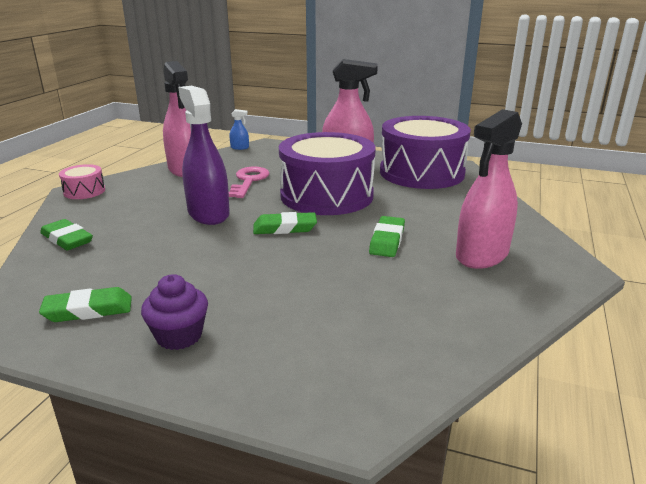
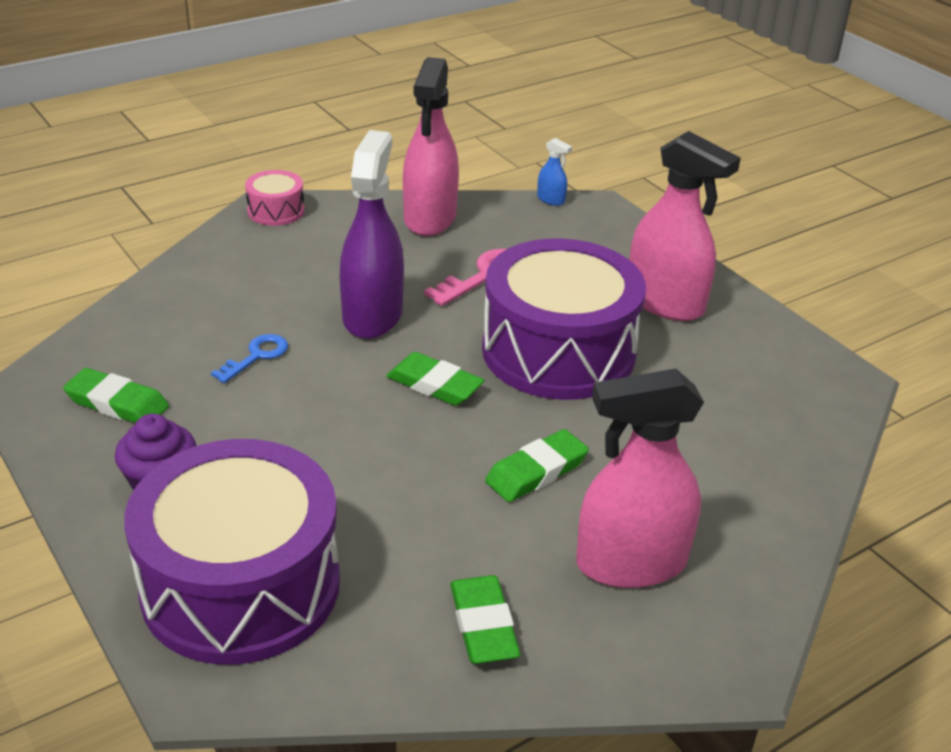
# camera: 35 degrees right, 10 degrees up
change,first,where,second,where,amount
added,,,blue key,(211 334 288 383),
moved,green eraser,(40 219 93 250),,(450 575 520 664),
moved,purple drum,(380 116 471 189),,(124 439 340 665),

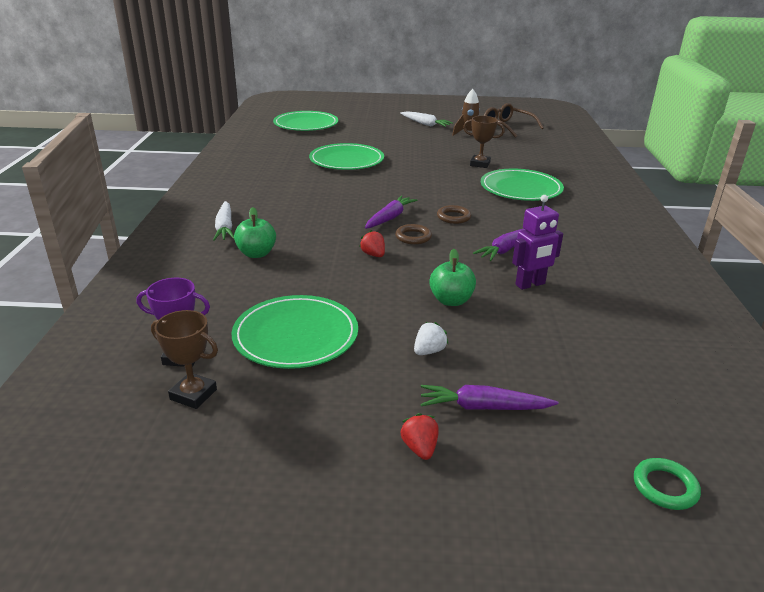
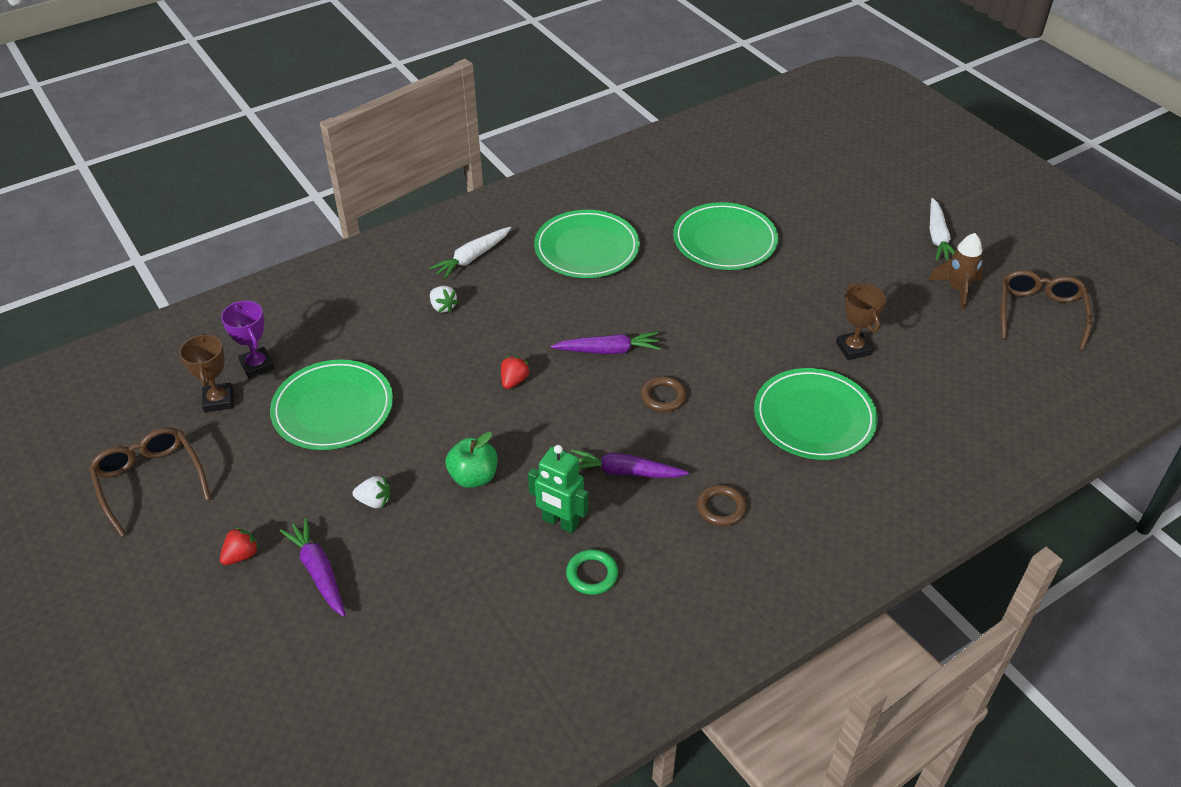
# camera: 55 degrees right, 15 degrees up
change,first,where,second,where,amount
added,,,brown glasses,(89 427 211 537),
moved,green plate,(273 111 338 131),,(534 210 640 278),
moved,brown ring,(395 224 432 244),,(697 485 747 526),
moved,green ring,(634 458 701 510),,(566 549 618 595),
replaced,green apple,(234 207 276 258),white strawberry,(430 286 458 313),
recoloured,purple robot,(512 195 563 290),green robot,(528 445 588 533),

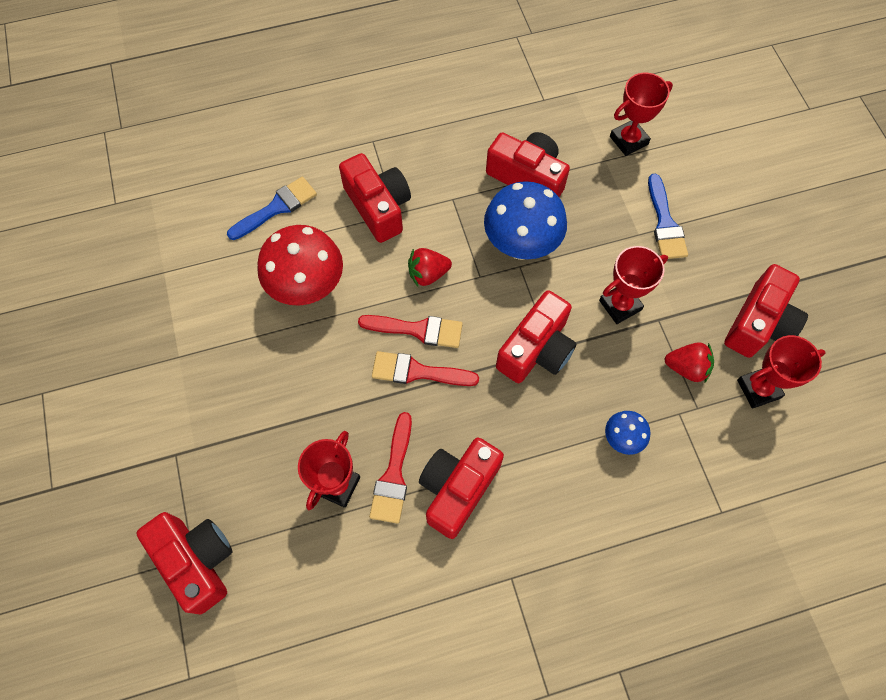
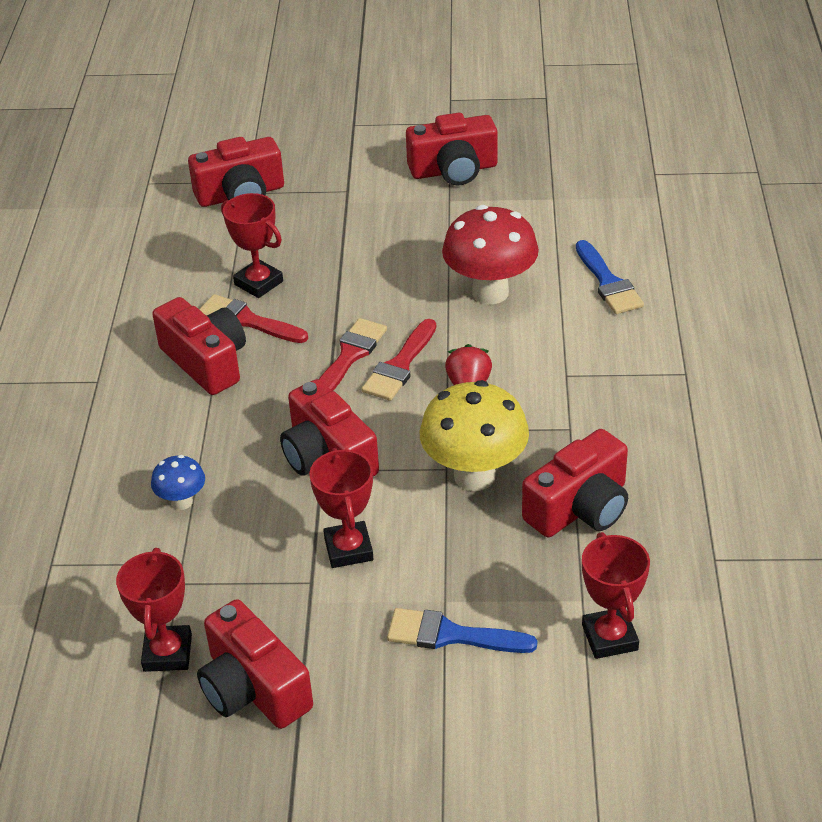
# camera: 110 degrees right, 25 degrees down
change,first,where,second,where,amount
removed,red strawberry,(665 342 714 383),,,
moved,red camera,(339 153 411 243),,(406 113 498 185),
recoloured,blue mushroom,(484 181 567 260),yellow mushroom,(419 380 529 491),

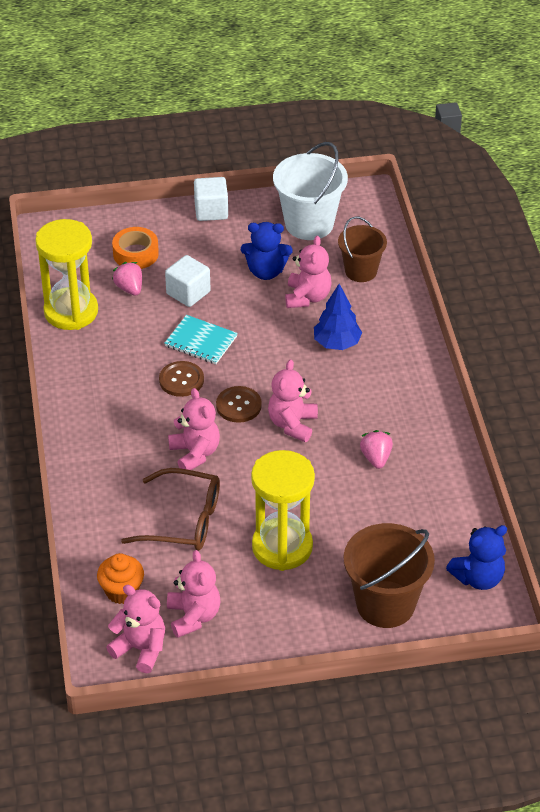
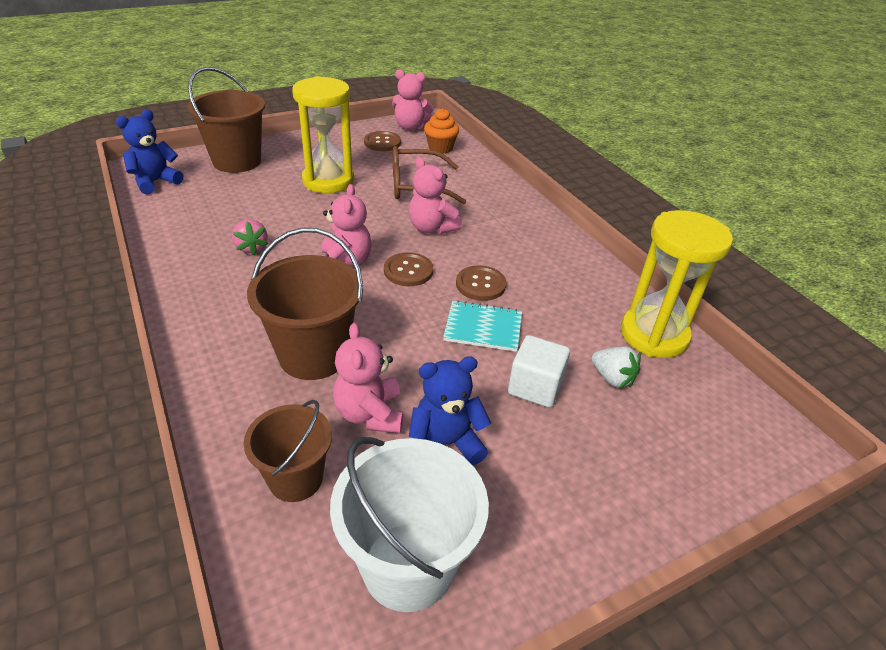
# camera: 160 degrees right, 5 degrees down
change,first,where,second,where,amount
removed,orange tape,(112 227 159 269),,,
removed,white cube,(194 177 228 221),,,
replaced,pink teddy bear,(167 550 220 638),brown button,(364 131 401 151),
replaced,blue tree,(314 284 362 350),brown bucket,(247 228 363 380),
recoloured,pink strawberry,(112 262 142 296),white strawberry,(592 347 641 388),

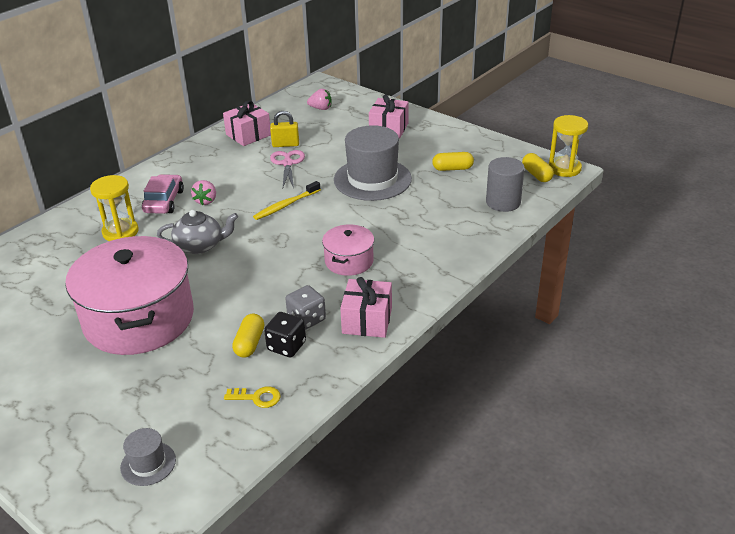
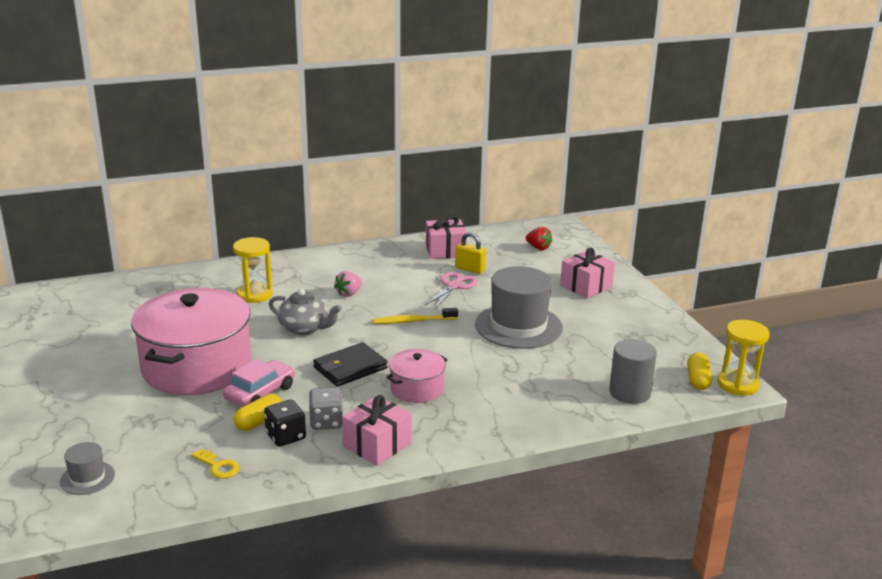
# camera: 30 degrees right, 10 degrees down
change,first,where,second,where,amount
removed,yellow capsule,(432 152 474 171),,,
added,,,black wallet,(313 342 388 387),
moved,pink car,(142 174 184 214),,(223 359 295 407),
recoloured,pink strawberry,(307 89 331 110),red strawberry,(526 227 552 250),

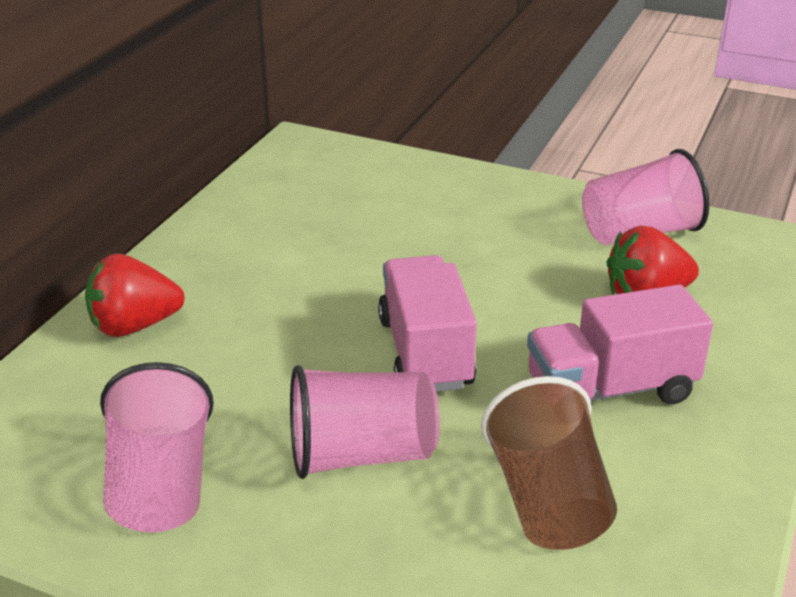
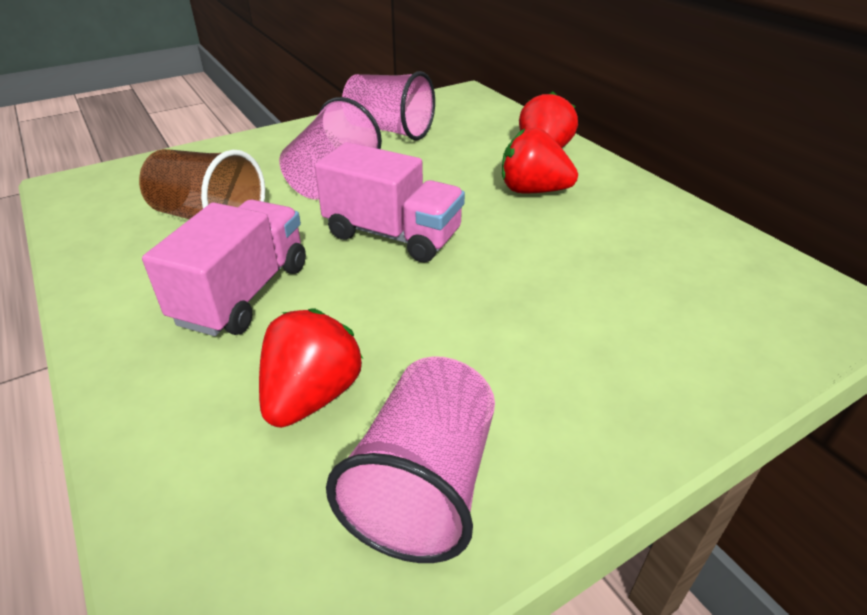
# camera: 125 degrees right, 5 degrees up
change,first,where,second,where,amount
added,,,red strawberry,(502 128 578 193),

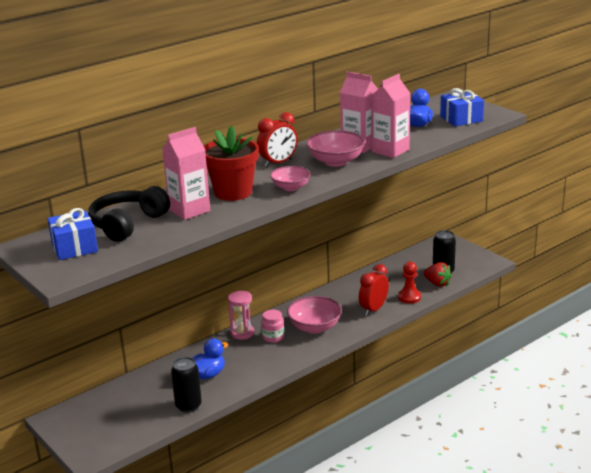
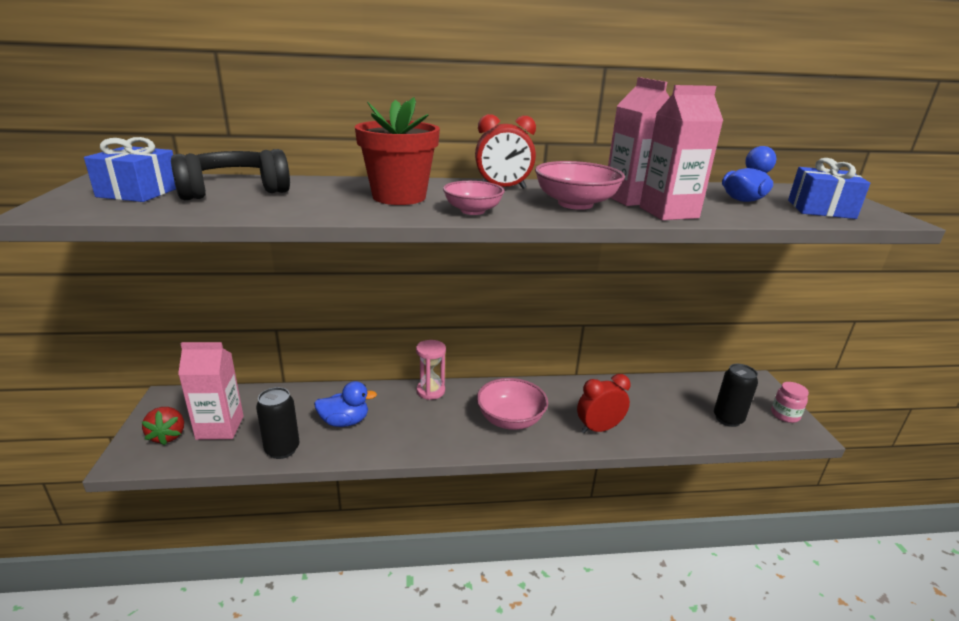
# camera: 30 degrees right, 0 degrees up
change,first,where,second,where,amount
removed,red pawn,(398 262 421 304),,,
moved,pink carton,(162 127 210 220),,(178 342 244 440),
moved,pink jar,(261 310 284 343),,(771 382 809 423),
moved,red strawberry,(424 262 452 287),,(142 407 184 446),

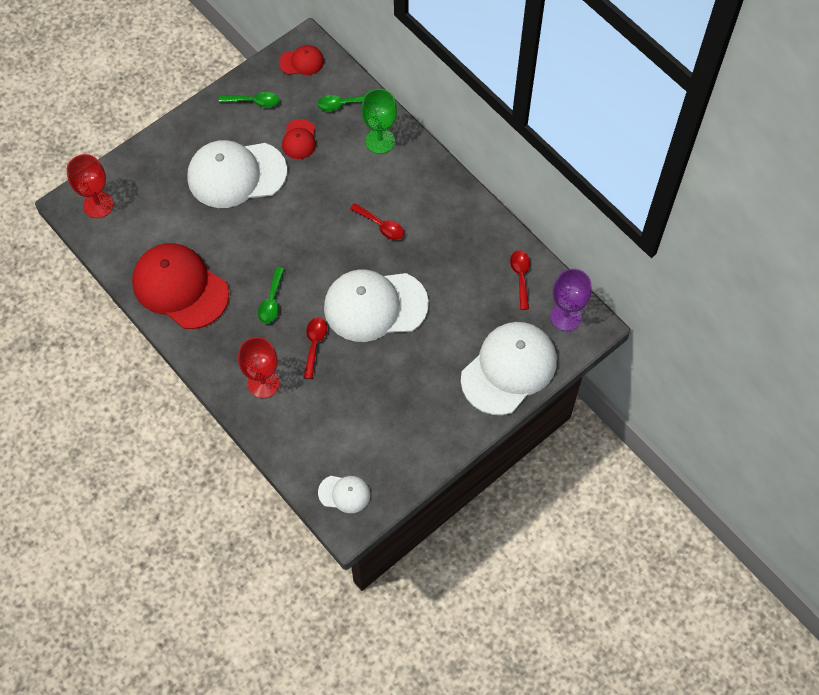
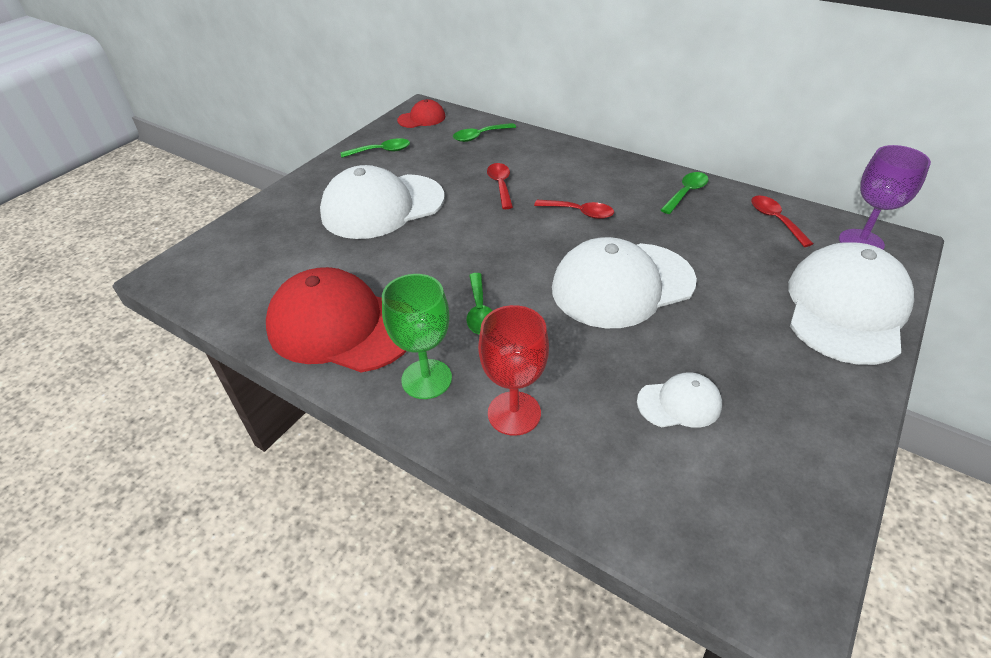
# camera: 15 degrees left, 20 degrees down
change,first,where,second,where,amount
removed,red goblet,(67 154 114 218),,,
removed,red cap,(282 119 316 159),,,
added,,,green spoon,(661 172 709 214),
moved,red spoon,(303 317 327 379),,(487 163 513 209),
moved,white cap,(318 476 370 513),,(637 372 722 428),
moved,green goblet,(361 89 397 154),,(382 274 452 399),

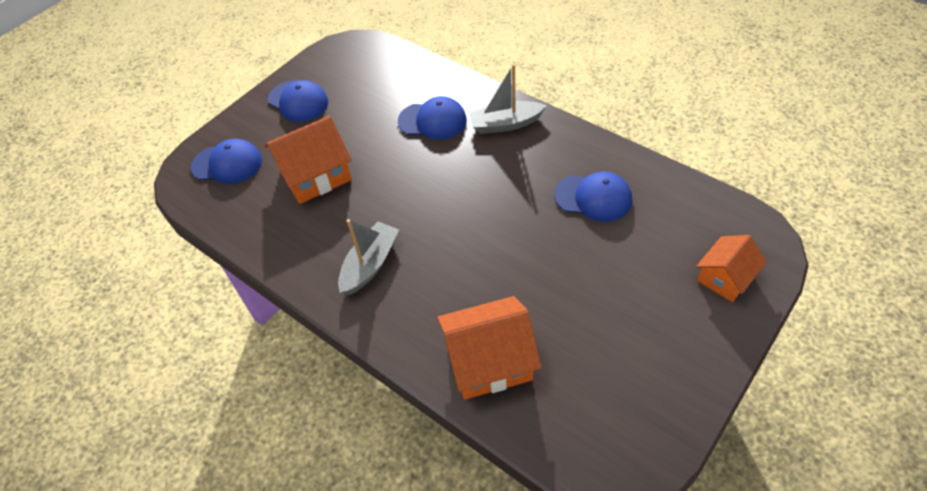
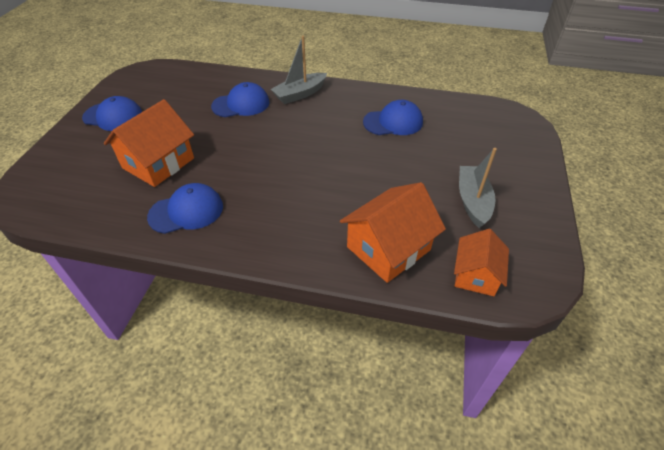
# camera: 30 degrees left, 5 degrees down
change,first,where,second,where,amount
moved,blue cap,(191 139 262 184),,(147 183 223 234),
moved,grey boat,(338 219 399 295),,(459 148 497 228),
moved,orange house,(696 235 767 302),,(454 229 509 296),

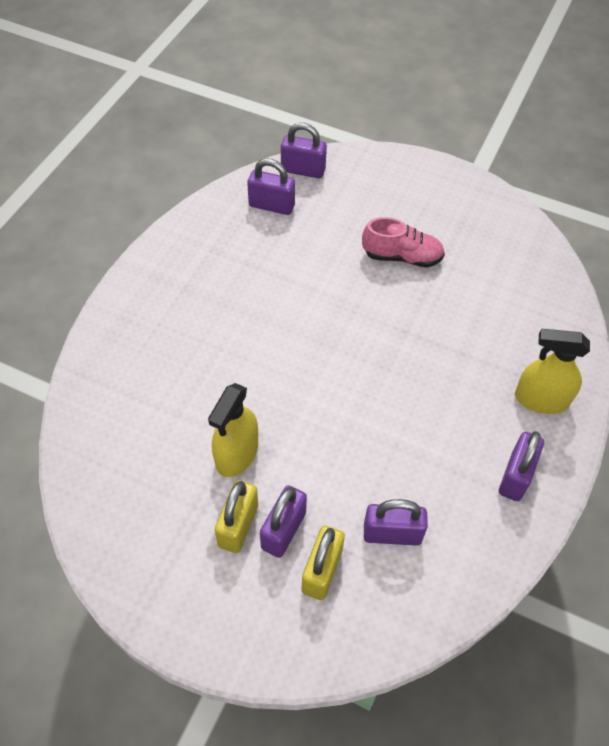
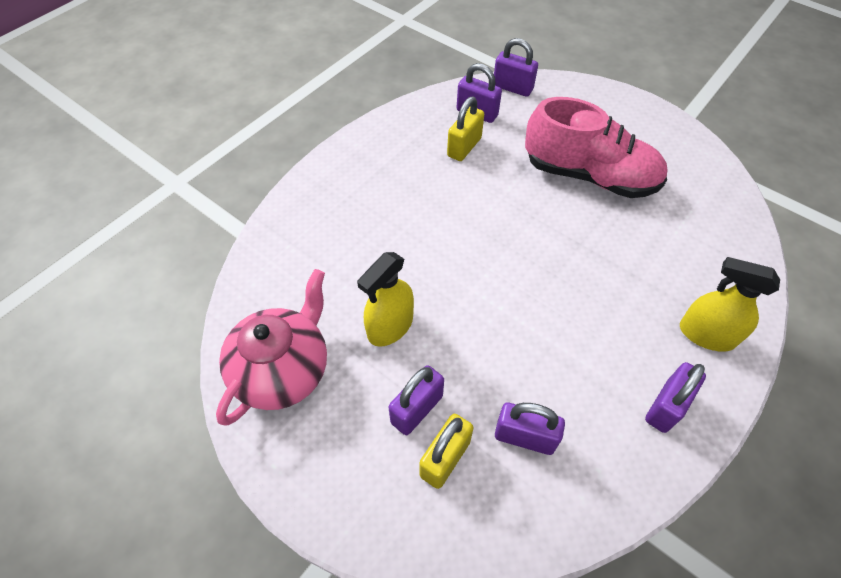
# camera: 15 degrees right, 0 degrees up
change,first,where,second,where,amount
added,,,pink teapot,(216 269 327 426),
moved,yellow padlock,(215 480 258 553),,(447 97 484 161),
resized,pink shoe,(362 217 445 267),,(525 97 668 198),x1.77

